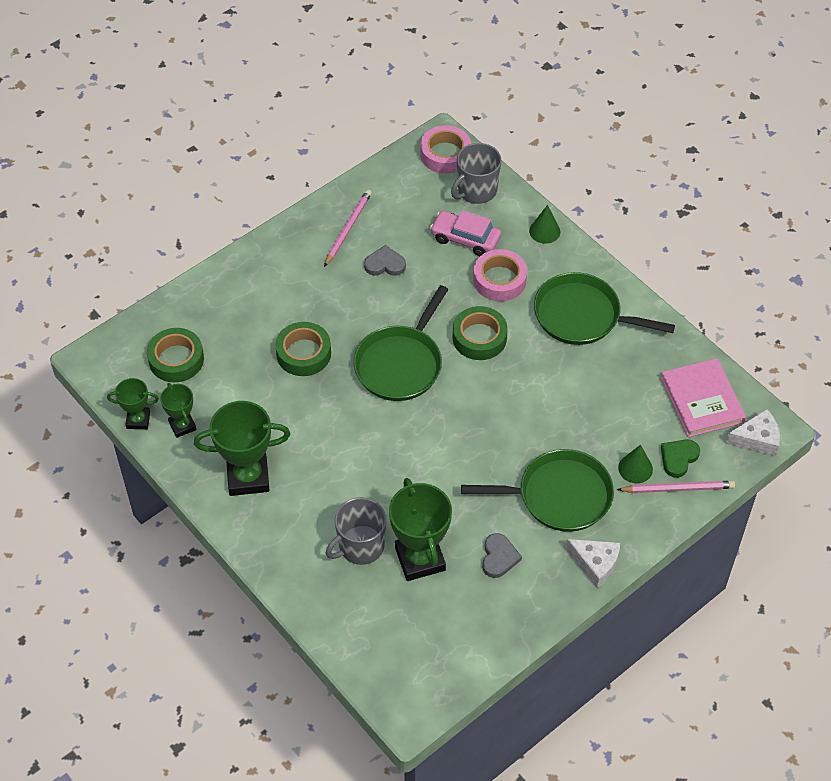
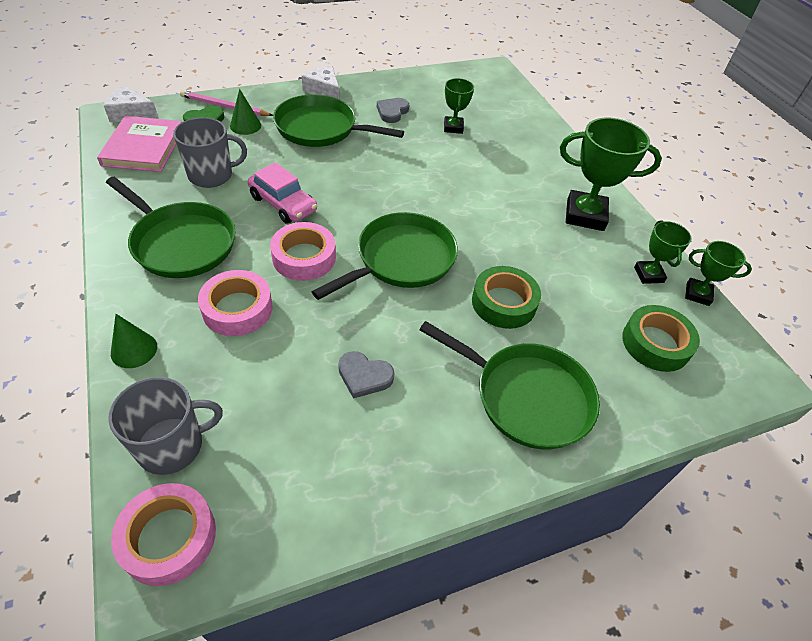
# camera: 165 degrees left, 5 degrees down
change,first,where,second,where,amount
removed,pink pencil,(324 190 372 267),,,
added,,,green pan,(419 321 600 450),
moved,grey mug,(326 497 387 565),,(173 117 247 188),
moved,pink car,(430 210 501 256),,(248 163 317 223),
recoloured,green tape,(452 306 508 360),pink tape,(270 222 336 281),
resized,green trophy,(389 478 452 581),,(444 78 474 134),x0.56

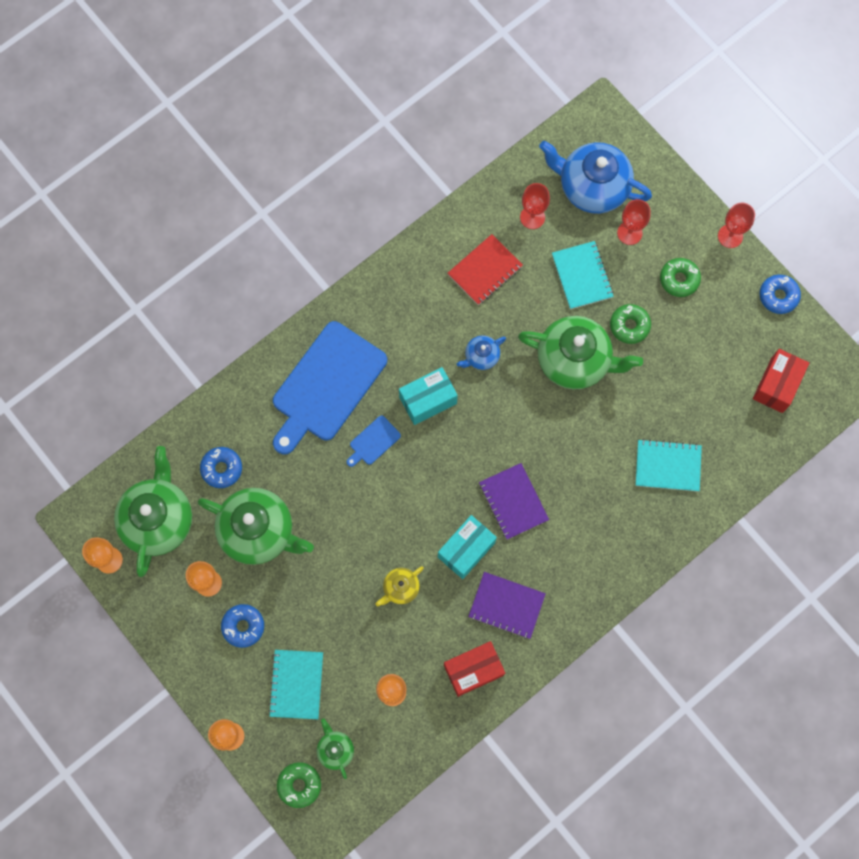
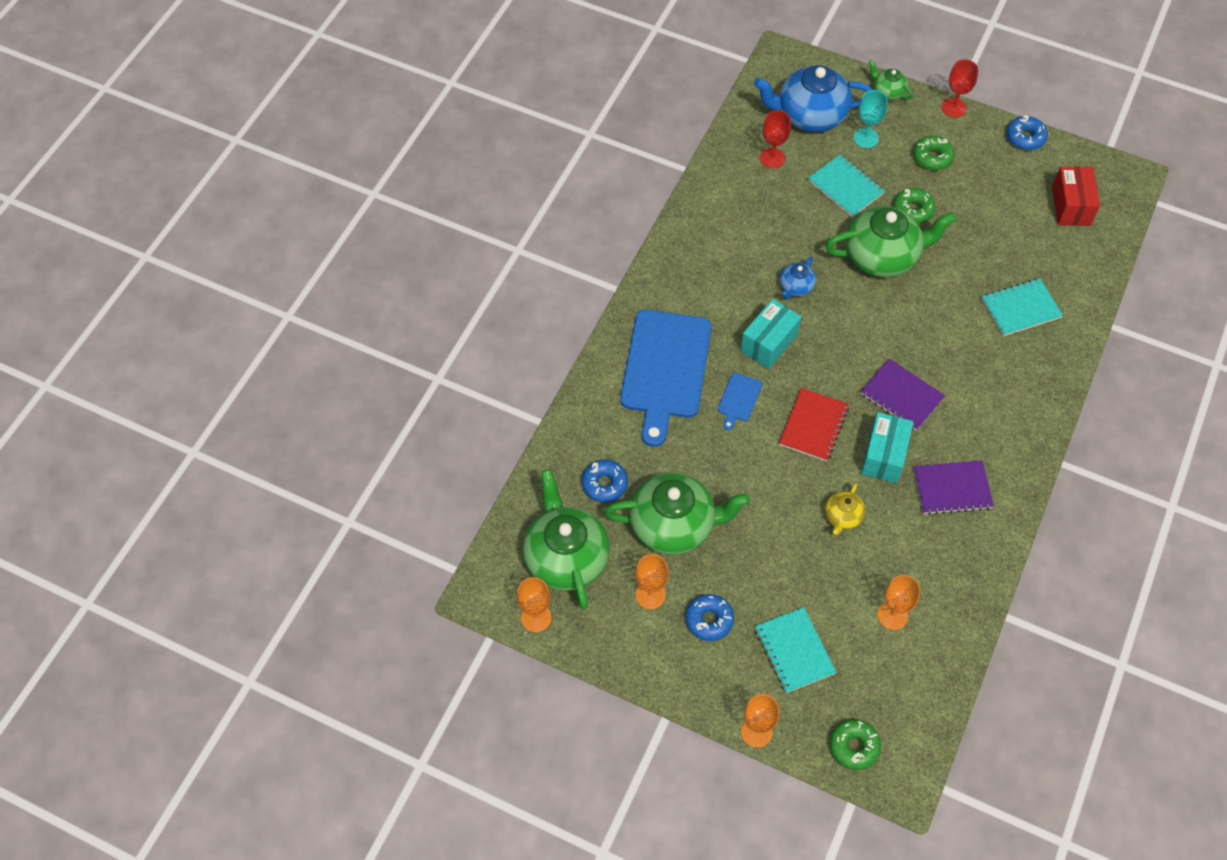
# camera: 25 degrees left, 15 degrees down
change,first,where,second,where,amount
removed,red box,(444 641 505 697),,,
moved,green teapot,(317 719 354 779),,(869 60 913 100),
moved,red notebook,(448 234 523 305),,(779 388 849 462),
recoloured,red goblet,(617 199 651 245),turquoise goblet,(853 90 888 148),

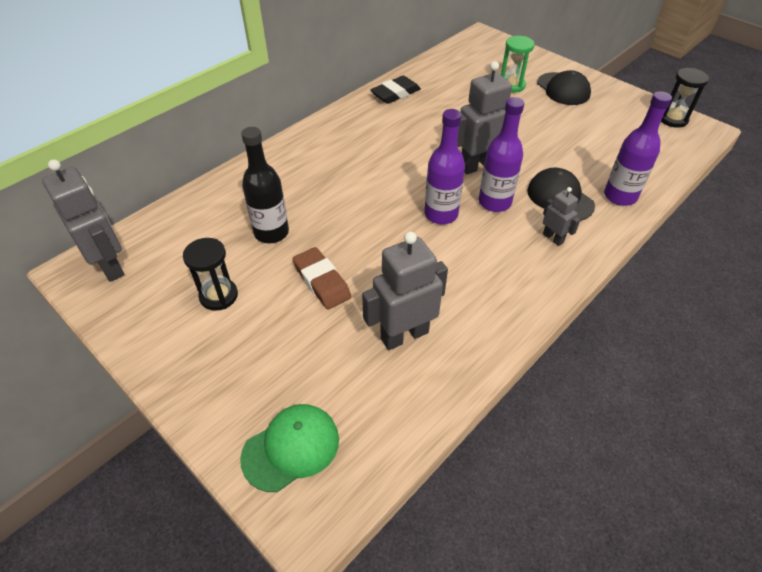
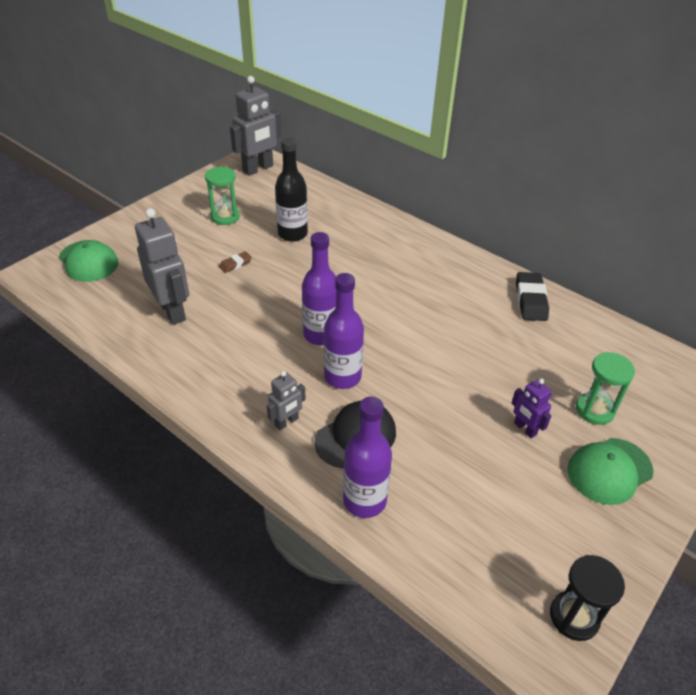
# camera: 85 degrees right, 5 degrees down
change,first,where,second,where,amount
removed,grey robot,(457 61 512 175),,,
added,,,purple robot,(512 378 552 438),
recoloured,black hourglass,(183 238 238 311),green hourglass,(205 166 240 225),
recoloured,black cap,(537 70 591 105),green cap,(568 438 654 505),
turned,black eraser,(370 76 421 104),,(516 272 549 321),45 degrees clockwise
resized,brown eraser,(293 247 351 309),,(219 251 252 273),x0.55

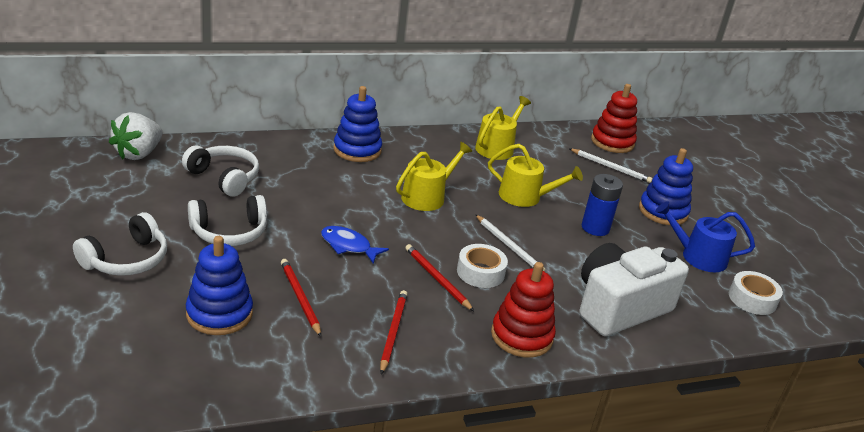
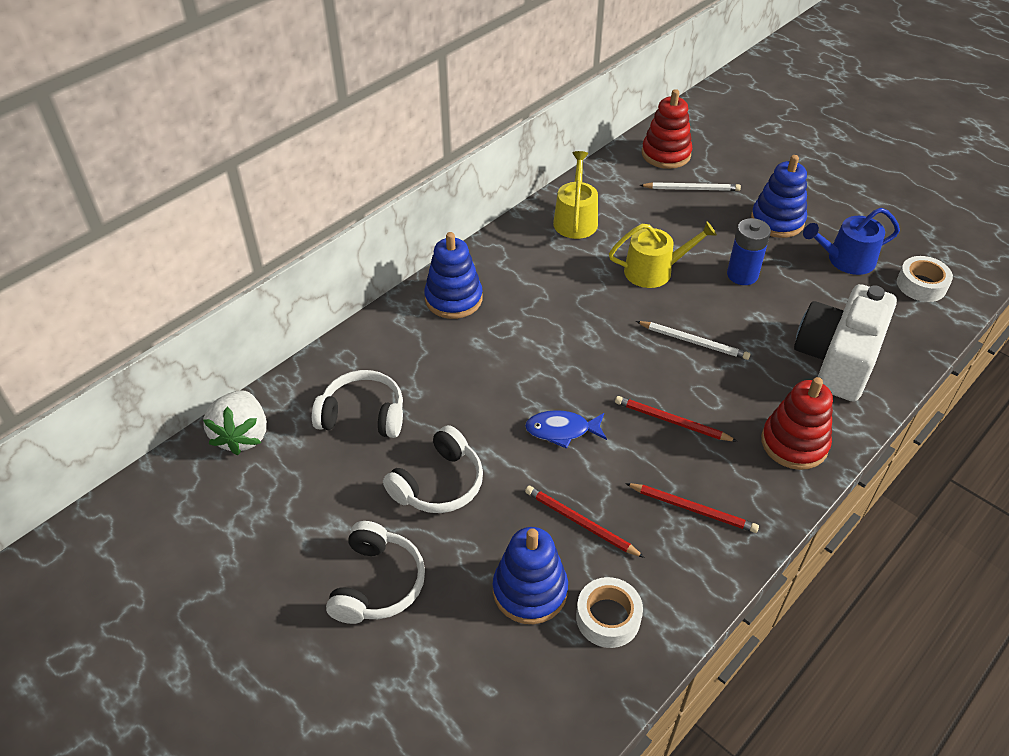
# camera: 25 degrees left, 15 degrees up
change,first,where,second,where,amount
removed,yellow watering can,(396 142 472 211),,,
moved,white tape,(457 244 508 288),,(576 577 643 648),
turned,red pencil,(380 290 408 375),,(625 483 759 533),135 degrees clockwise

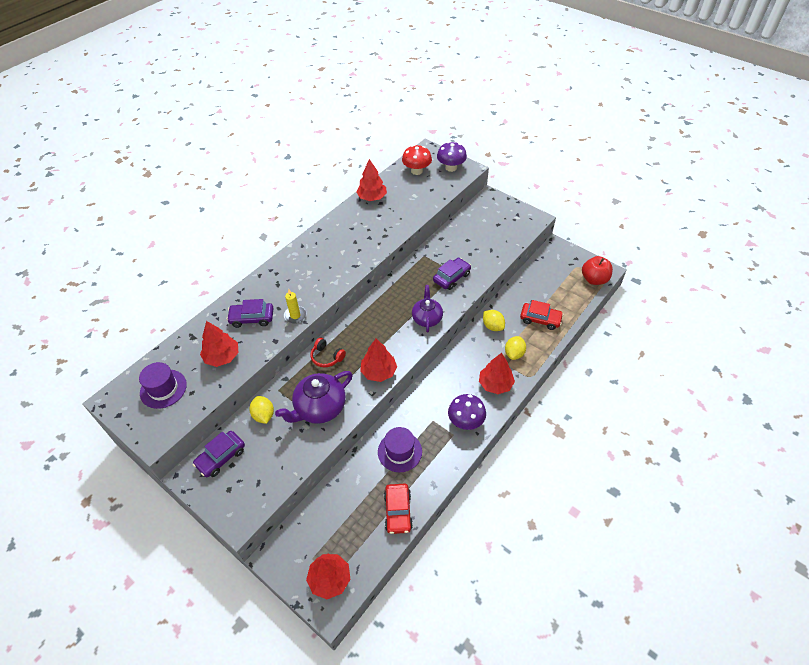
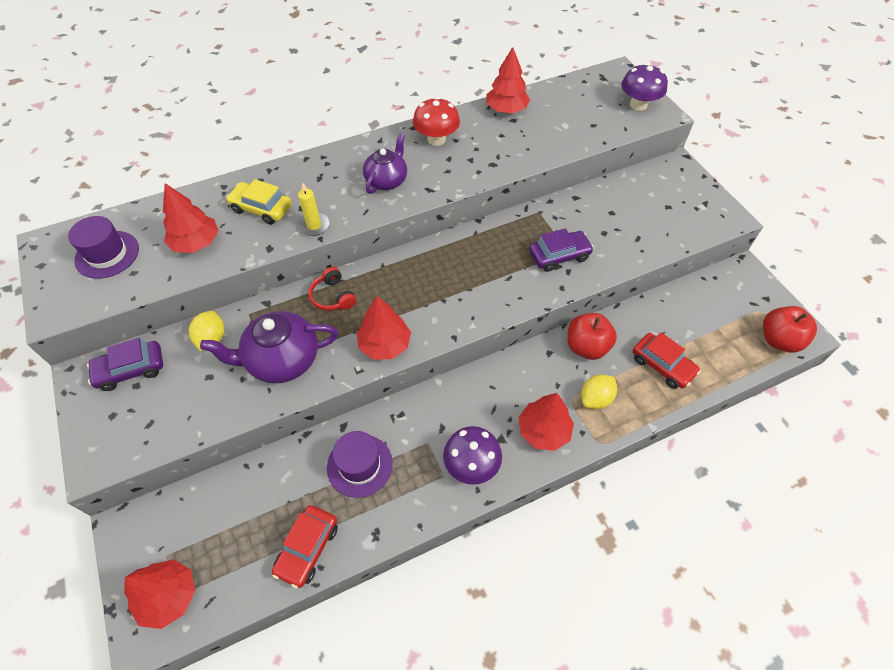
# camera: 25 degrees right, 5 degrees up
change,first,where,second,where,amount
moved,red mushroom,(402 145 432 175),,(413 97 460 146),
moved,purple teapot,(412 285 443 333),,(363 133 407 194),
replaced,yellow lemon,(483 310 505 331),red apple,(567 313 617 360),
recoloured,purple car,(227 299 273 328),yellow car,(226 179 292 225),

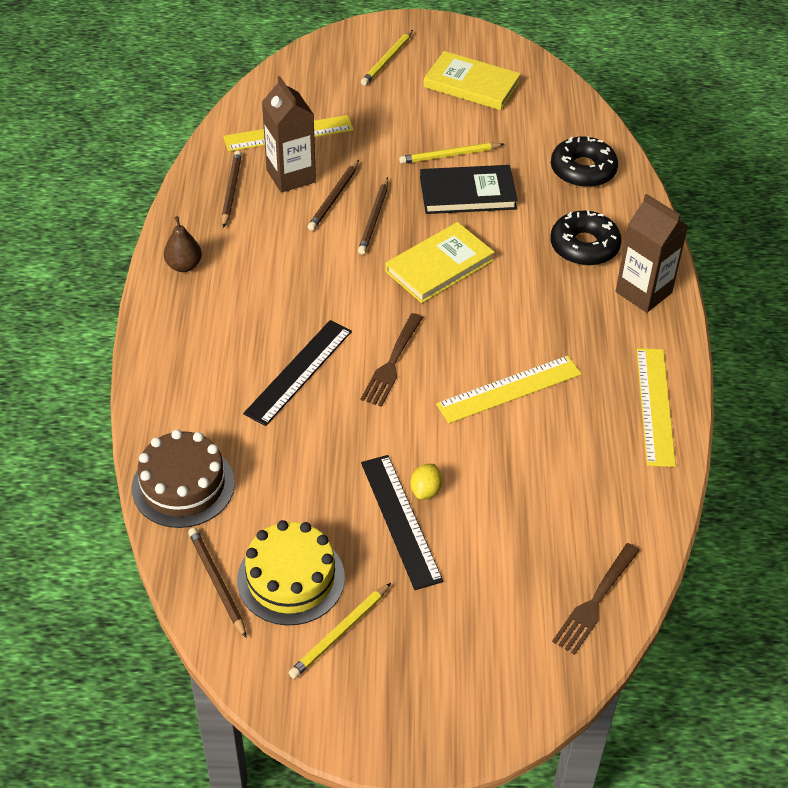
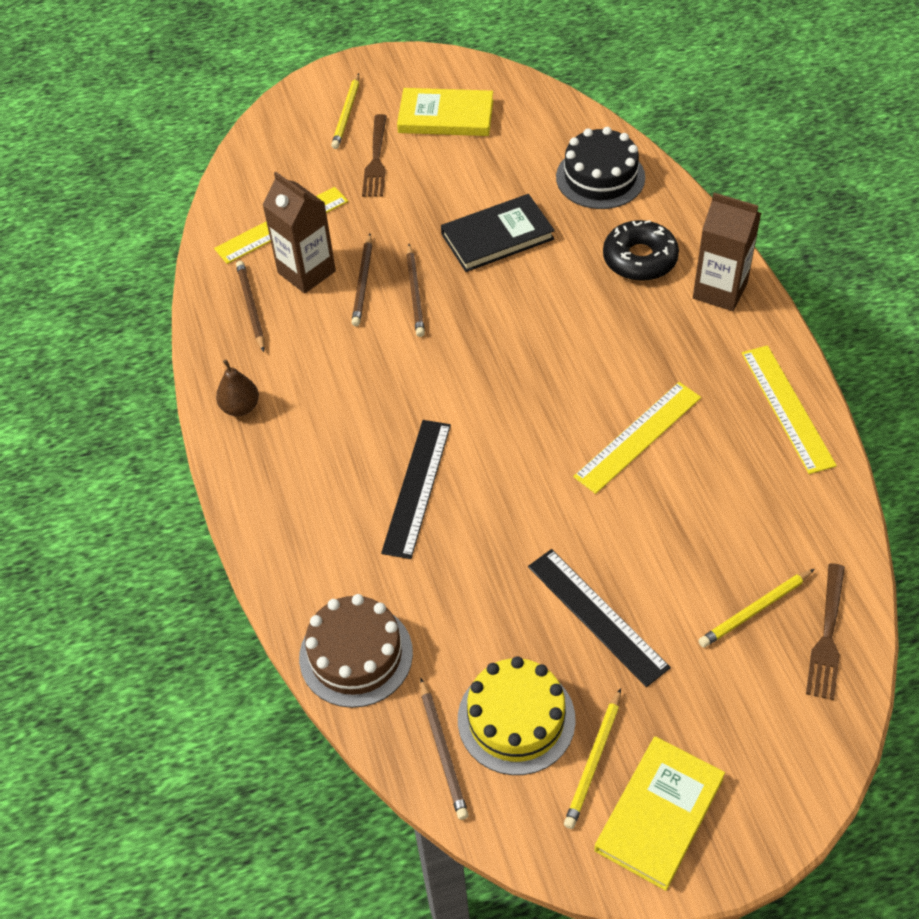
# camera: 15 degrees left, 5 degrees up
change,first,where,second,where,amount
removed,yellow lemon,(411 464 443 499),,,
moved,brown fork,(360 313 423 407),,(362 114 387 197),
moved,yellow book,(385 222 495 303),,(594 736 725 891),
moved,yellow pencil,(399 143 504 164),,(698 569 815 648),
replaced,black donut,(551 136 618 188),black cake,(556 127 645 209),
turned,brown pencil,(188 528 247 638),,(420 678 469 820),150 degrees counterclockwise

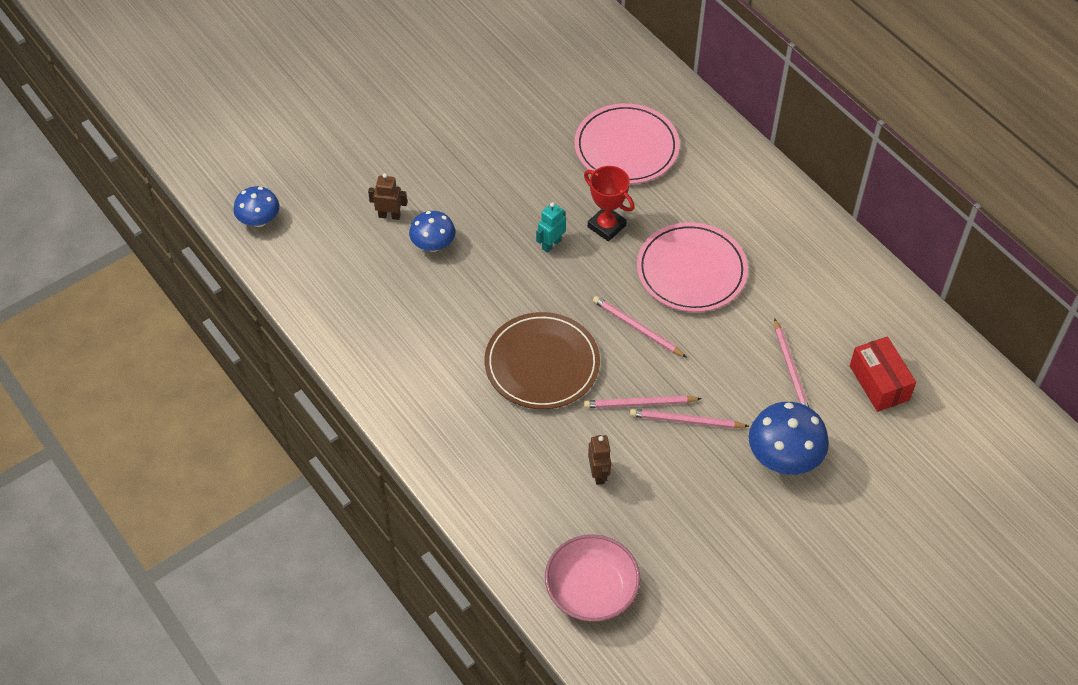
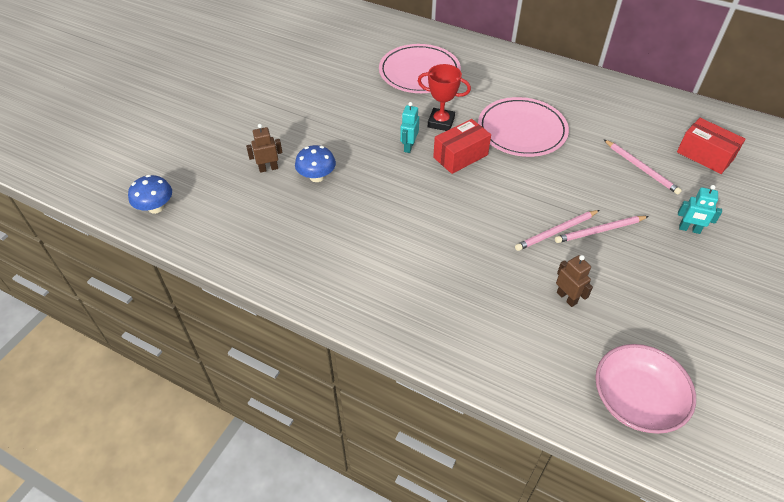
# camera: 25 degrees left, 5 degrees down
change,first,where,second,where,amount
removed,brown plate,(485 312 600 409),,,
removed,pink pencil,(593 296 686 357),,,
added,,,red box,(433 119 491 174),
replaced,blue mushroom,(749 402 829 475),turquoise robot,(678 185 722 234),

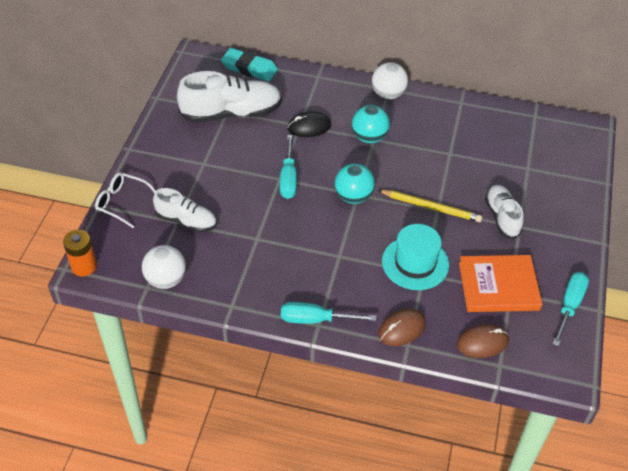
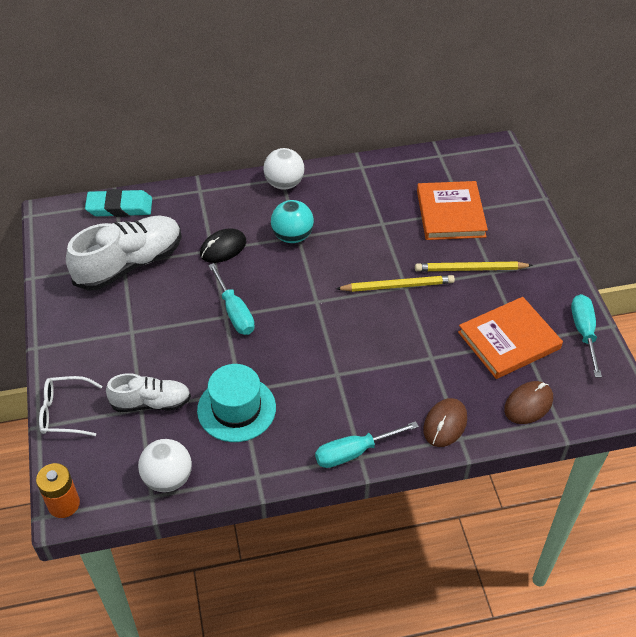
# camera: 25 degrees left, 0 degrees up
change,first,where,second,where,amount
removed,turquoise ball,(335 164 375 204),,,
added,,,orange book,(417 181 488 240),
moved,turquoise hat,(382 224 449 290),,(197 364 276 442),
replaced,white shoe,(485 185 524 239),yellow pencil,(415 261 533 271),

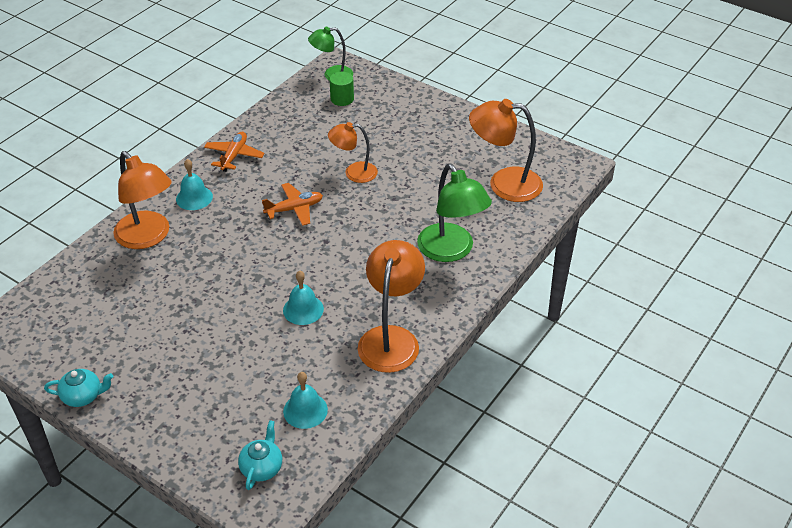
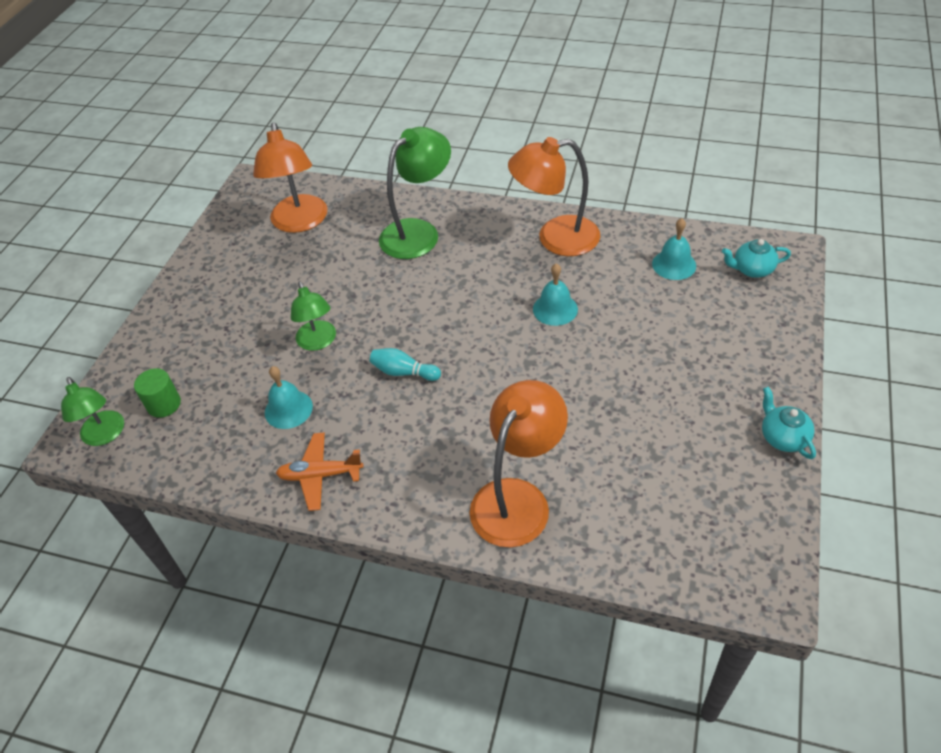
# camera: 105 degrees left, 5 degrees up
change,first,where,second,where,amount
moved,turquoise bell,(176 159 213 210),,(265 366 313 429),
replaced,orange plane,(262 183 323 226),turquoise bowling pin,(370 348 441 381),
recoloured,orange lamp,(328 122 378 183),green lamp,(291 281 336 351),

